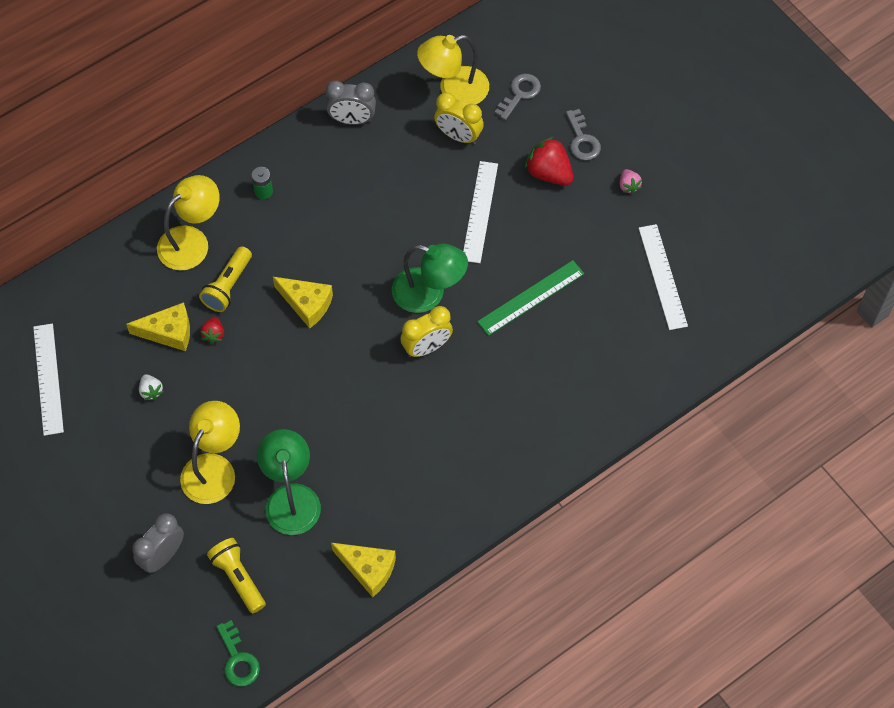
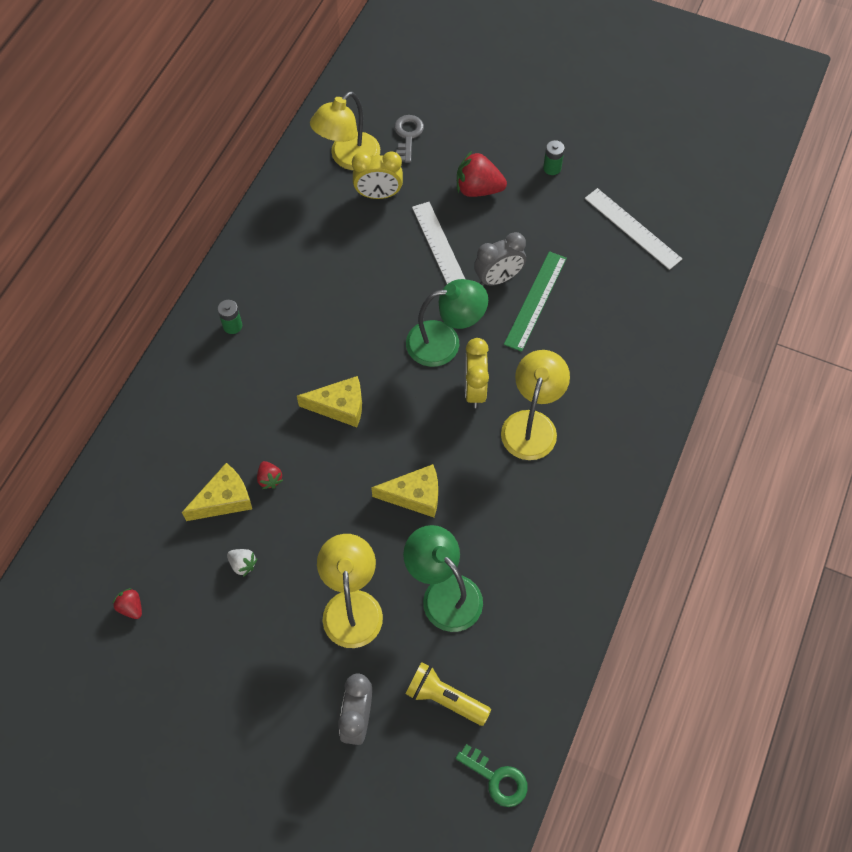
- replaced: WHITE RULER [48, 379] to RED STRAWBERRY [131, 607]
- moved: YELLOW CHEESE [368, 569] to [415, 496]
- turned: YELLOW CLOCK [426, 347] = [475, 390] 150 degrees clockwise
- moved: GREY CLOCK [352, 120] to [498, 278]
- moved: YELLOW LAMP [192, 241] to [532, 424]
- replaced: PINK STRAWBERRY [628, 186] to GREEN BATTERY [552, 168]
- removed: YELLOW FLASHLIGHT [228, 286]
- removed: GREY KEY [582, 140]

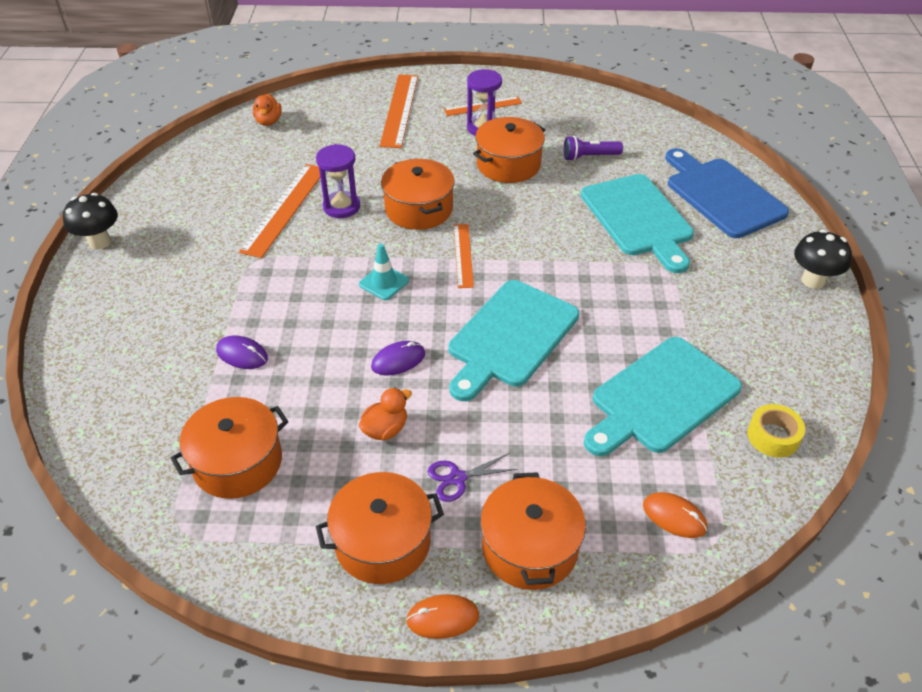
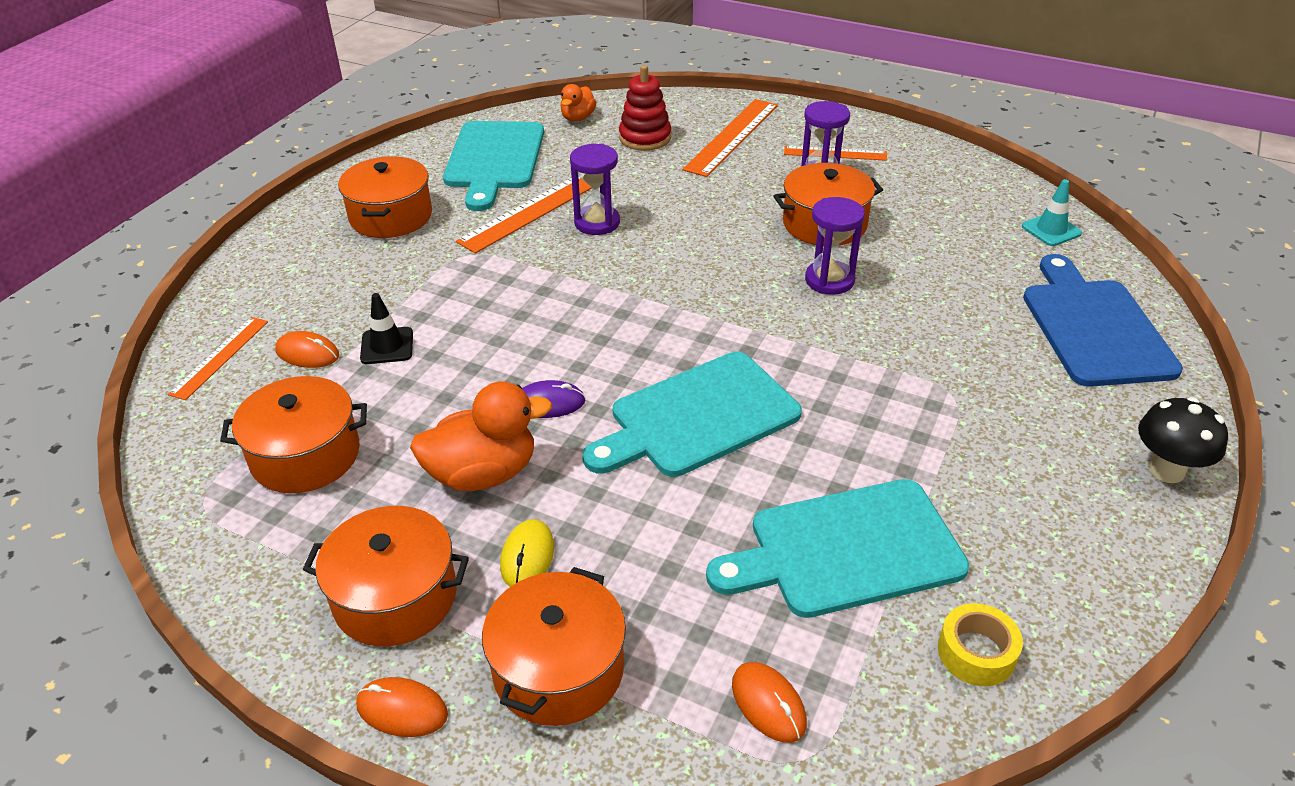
- moved: ORANGE RULER [463, 255] to [220, 357]
- added: ORANGE MOUSE [307, 353]
- moved: ORANGE POT [418, 209] to [391, 216]
- replaced: PURPLE MOUSE [242, 354] to BLACK TRAFFIC CONE [387, 346]
- resized: ORANGE DUCK [385, 429] = [483, 473] x1.75
- moved: TURQUOISE CUTTING BOARD [638, 219] to [494, 159]
- replaced: PURPLE SCISSORS [457, 478] to YELLOW MOUSE [527, 556]
- added: RED STACKING TOY [645, 138]
- added: PURPLE HOURGLASS [829, 280]
- moved: TURQUOISE TRAFFIC CONE [384, 282] to [1051, 230]
- removed: BLACK MUSHROOM [100, 242]
- removed: PURPLE FLASHLIGHT [589, 157]

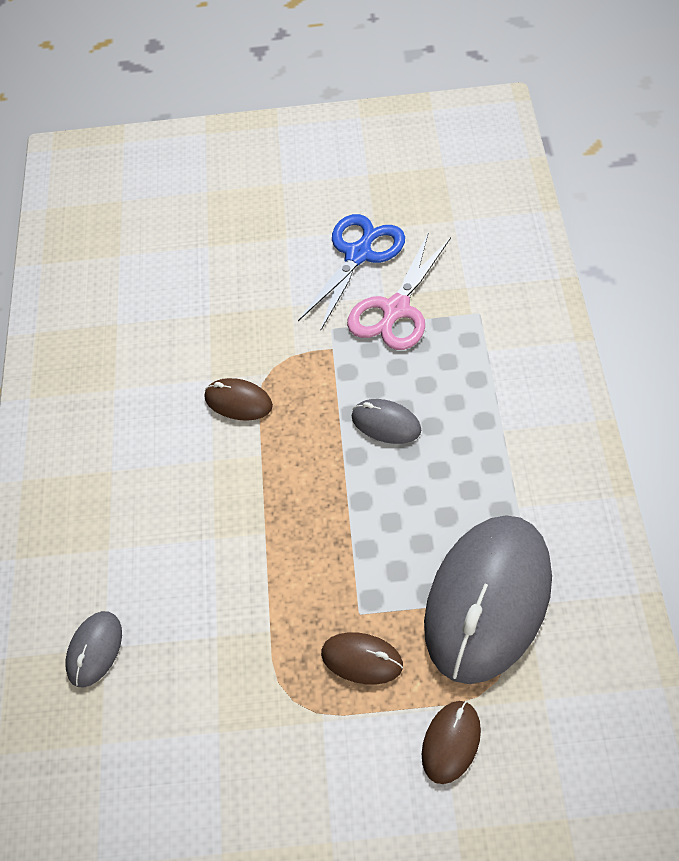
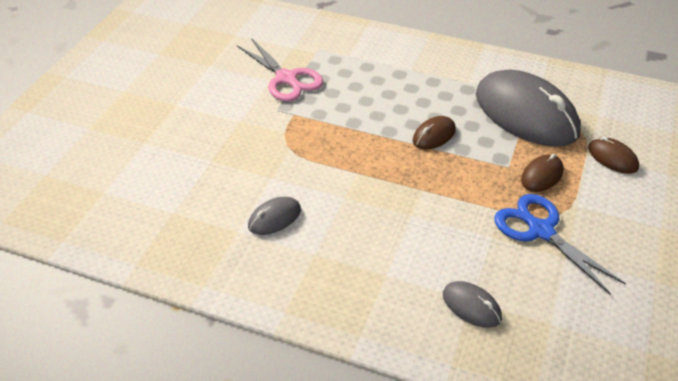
- moved: GREY MOUSE [386, 424] to [274, 218]
- moved: BROWN MOUSE [238, 402] to [434, 135]
- moved: BLUE SCISSORS [358, 254] to [540, 230]

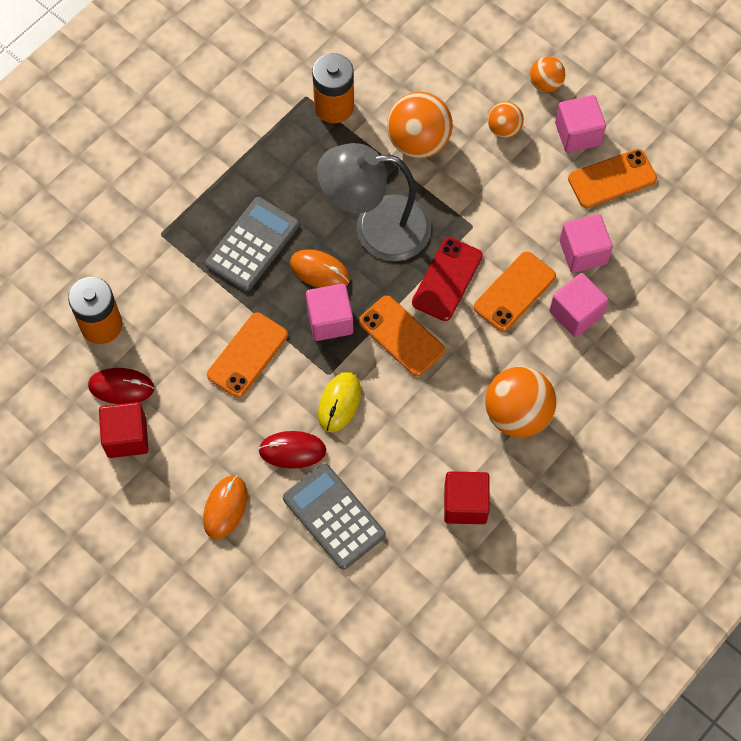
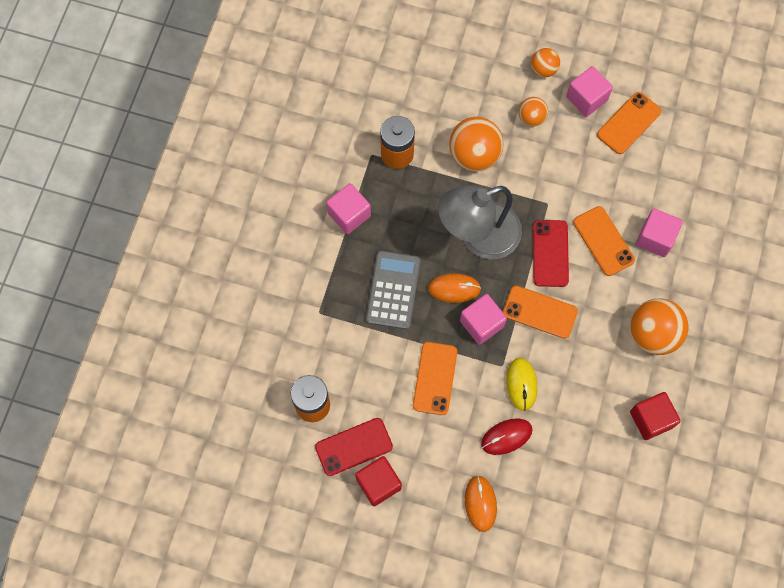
- replaced: RED MOUSE [121, 387] to RED PHONE [353, 446]
- moved: PINK CUBE [583, 252] to [349, 214]
- turned: ORANGE PHONE [514, 291] = [603, 241] 45 degrees counterclockwise
- removed: GREY CALCULATOR [333, 516]

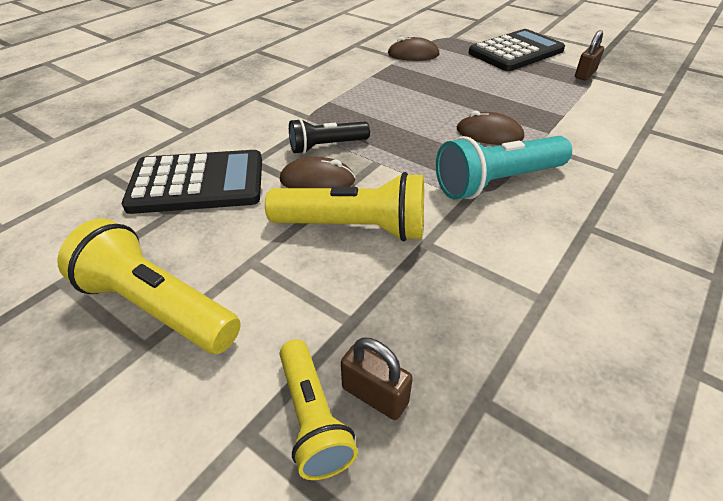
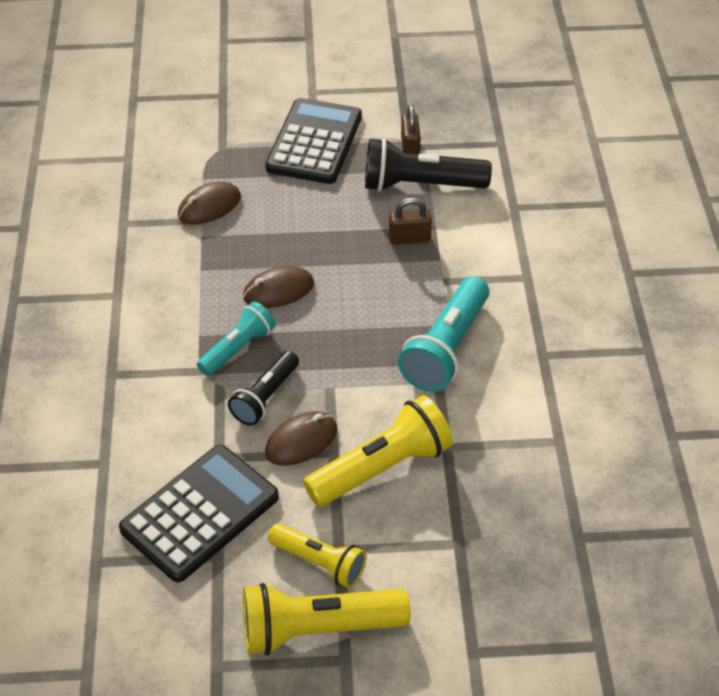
- added: TURQUOISE FLASHLIGHT [238, 348]
- moved: BROWN MOUSE [489, 133] to [278, 290]
- moved: YELLOW FLASHLIGHT [313, 418] to [319, 562]
- added: BLACK FLASHLIGHT [420, 185]
- moved: BROWN PADLOCK [375, 395] to [409, 239]

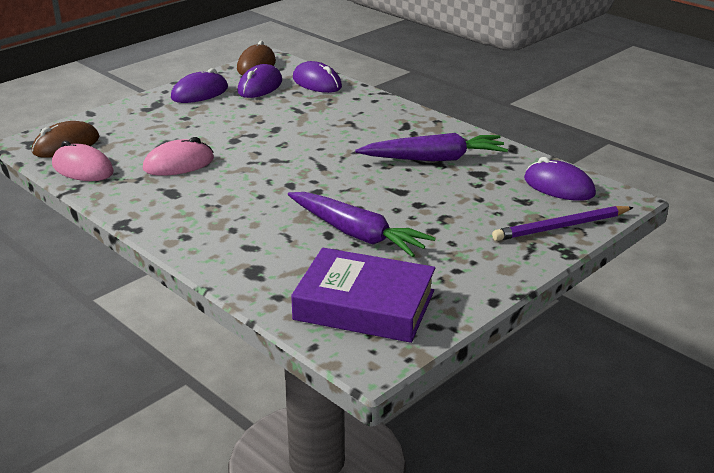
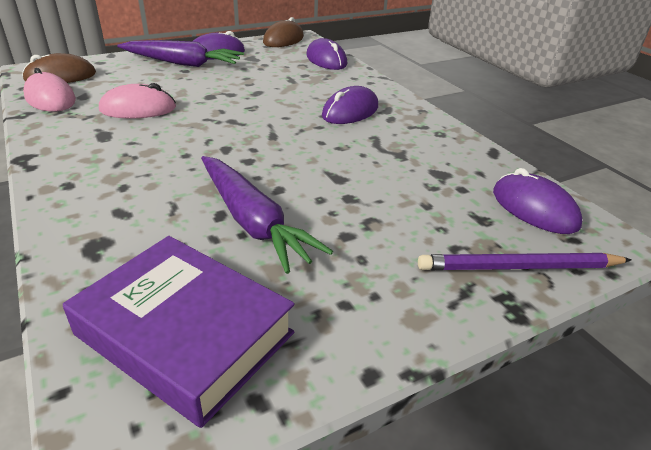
- moved: PURPLE CARROT [434, 159] to [183, 63]
- moved: PURPLE MOUSE [260, 86] to [350, 111]

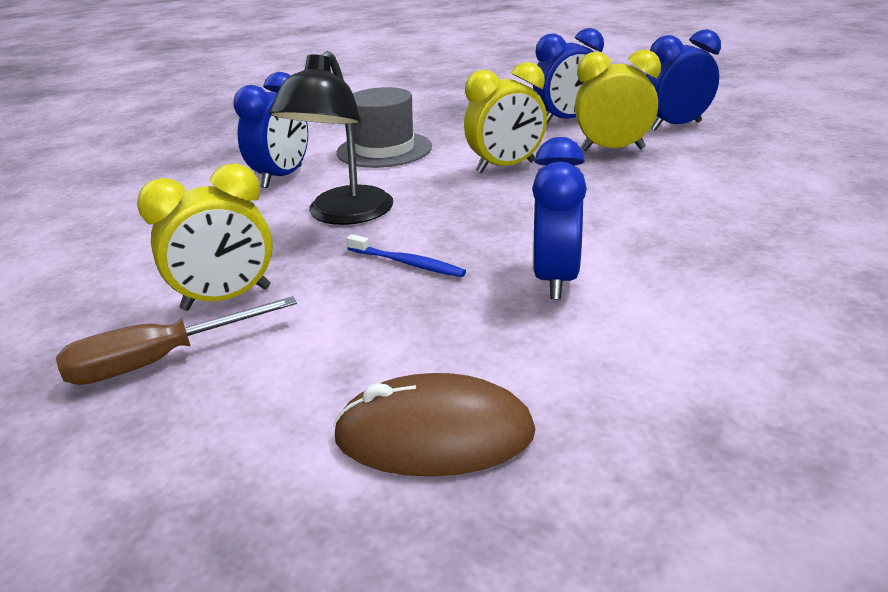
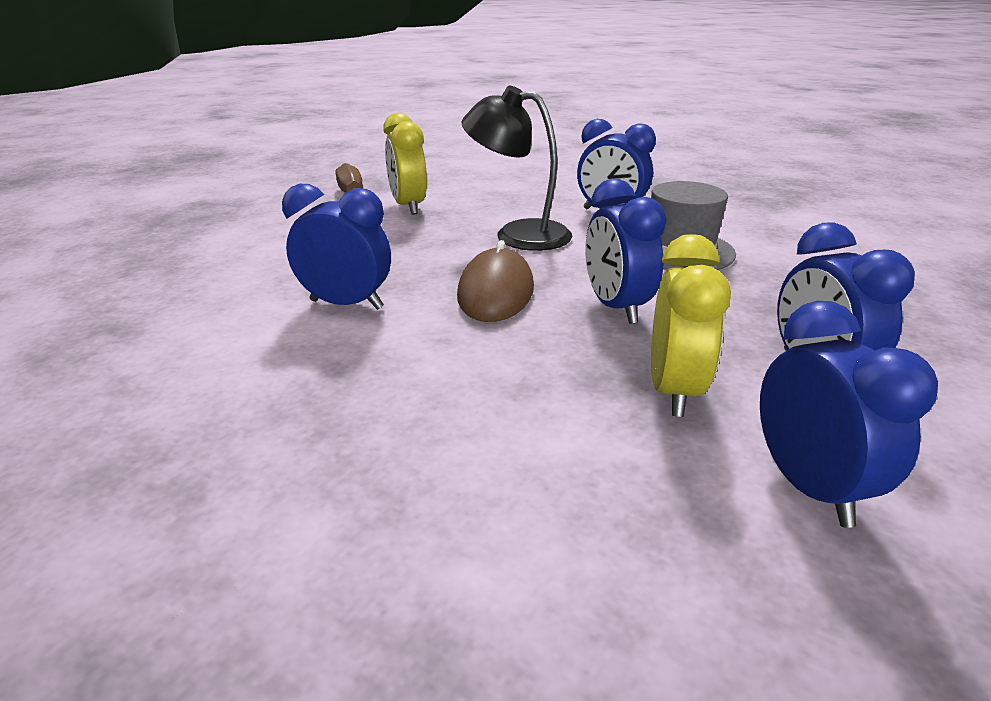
- moved: BROWN MOUSE [434, 434] to [495, 292]
- recoloured: YELLOW CLOCK [505, 167] to BLUE CLOCK [616, 307]
- removed: BLUE TOOTHBRUSH [407, 263]

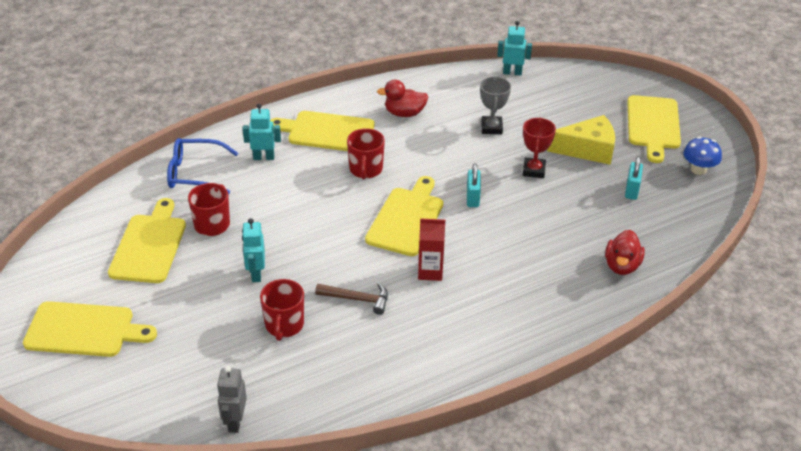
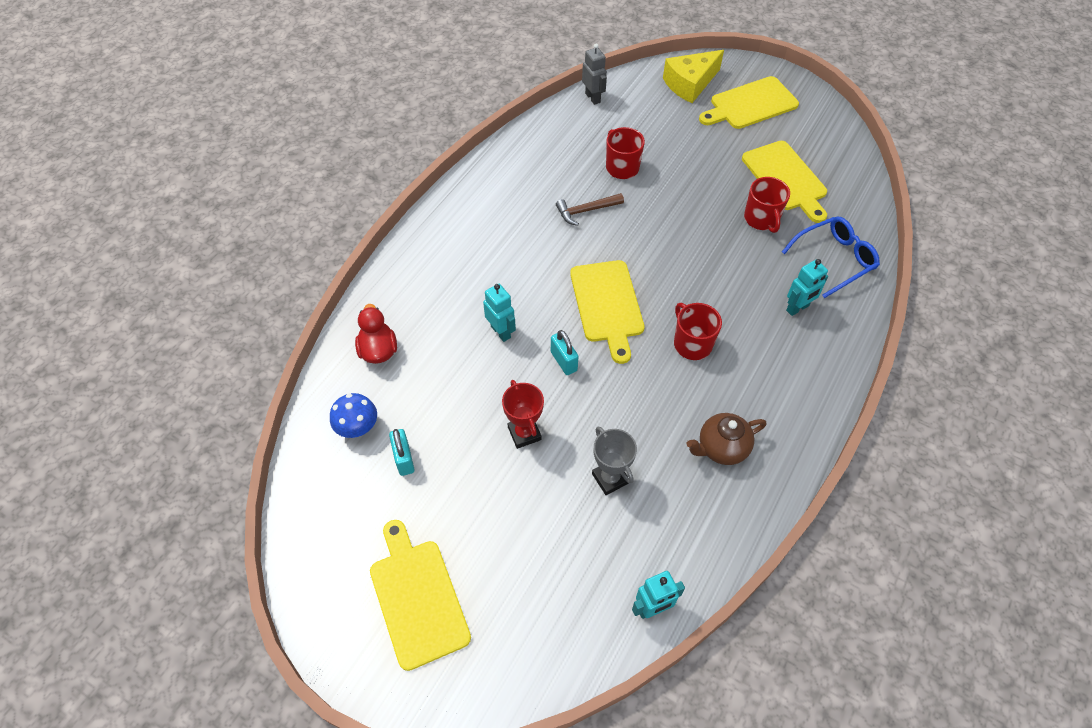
- moved: BLUE MUSHROOM [698, 169] to [358, 427]
- moved: TURQUOISE ROBOT [256, 274] to [501, 332]
- moved: YELLOW CHEESE [587, 149] to [690, 84]
- replaced: RED DUCK [404, 113] to BROWN TEAPOT [721, 448]
- removed: YELLOW CUTTING BOARD [327, 132]
- removed: RED CARTON [430, 272]

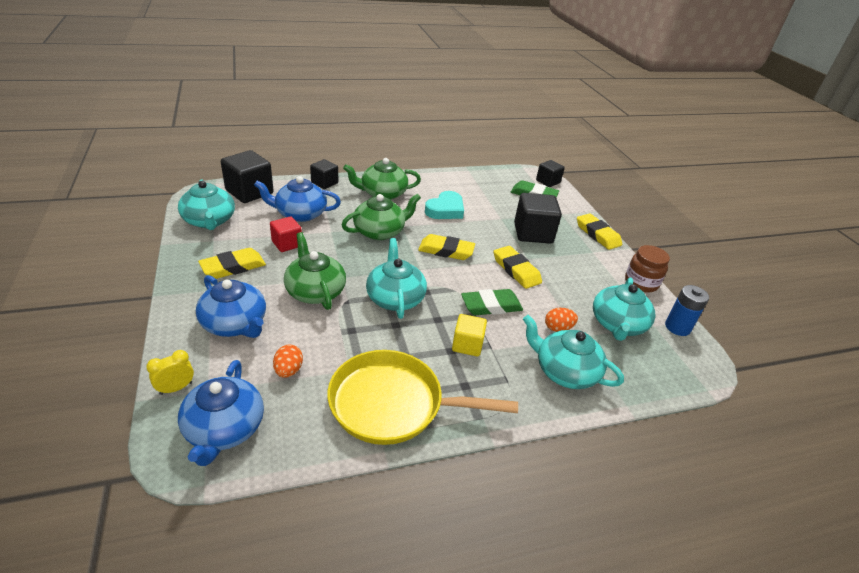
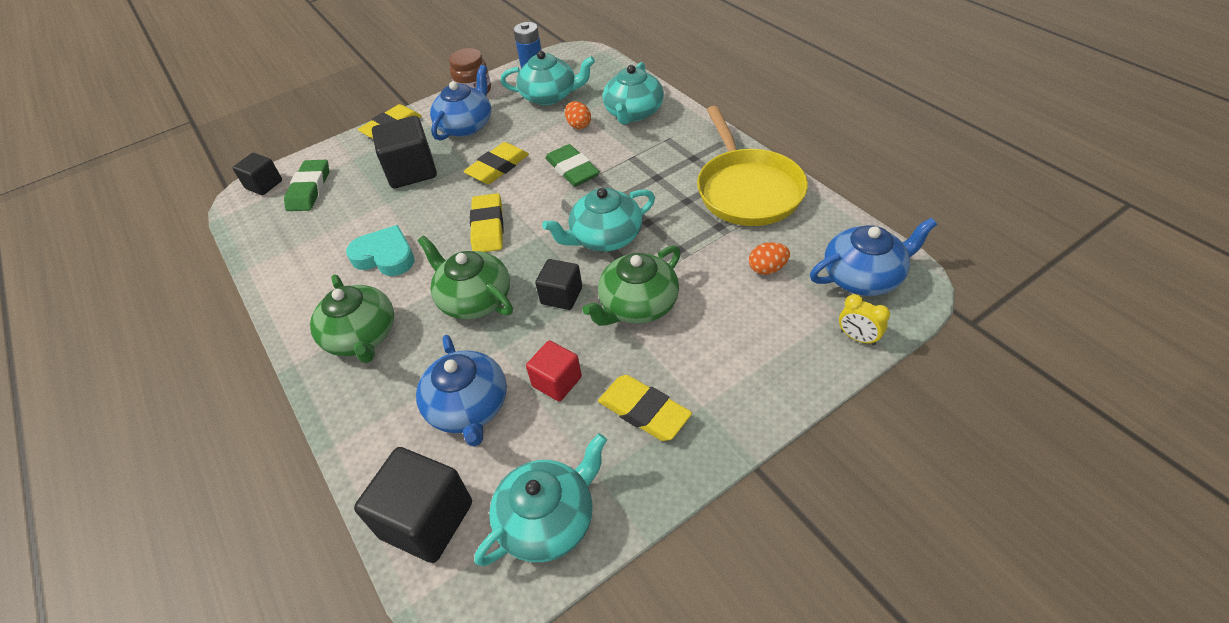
- moved: BLUE TEAPOT [235, 324] to [466, 126]
- moved: BLACK CUBE [324, 183] to [561, 296]
- removed: YELLOW CUBE [467, 345]

